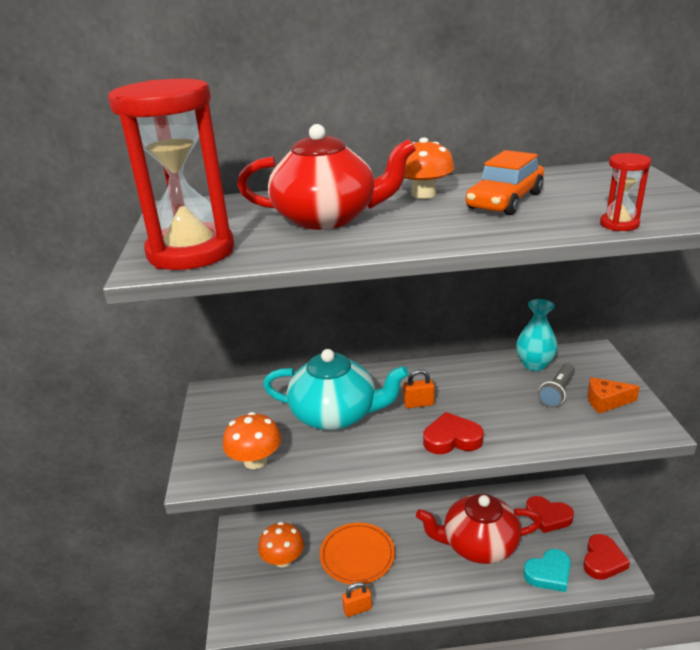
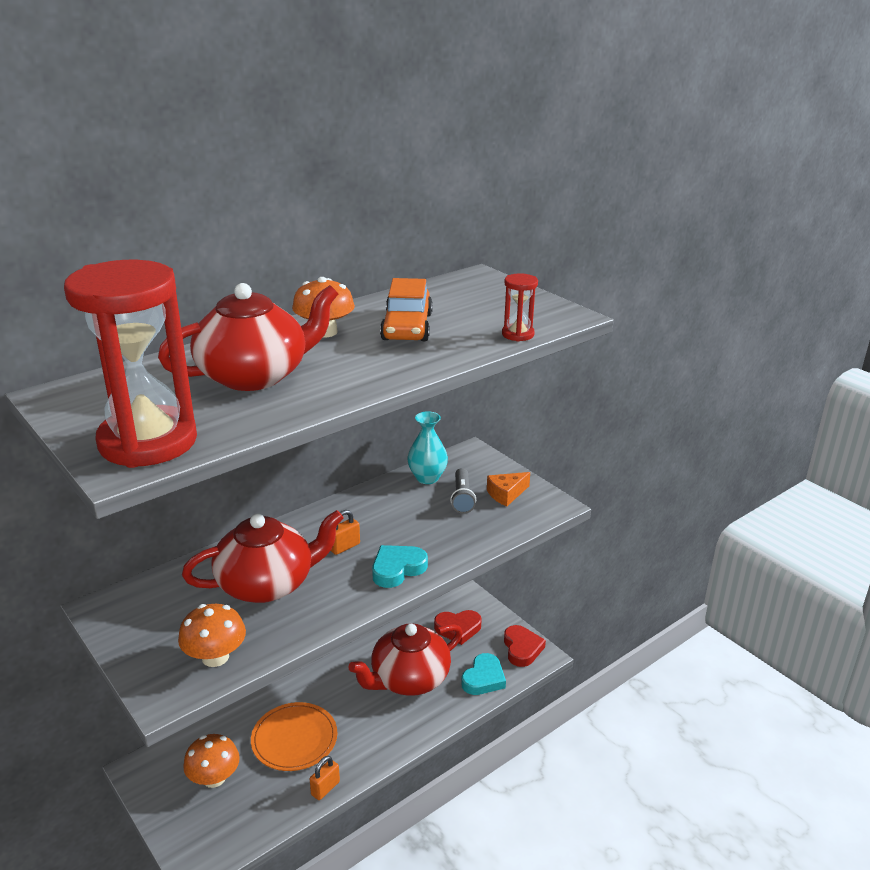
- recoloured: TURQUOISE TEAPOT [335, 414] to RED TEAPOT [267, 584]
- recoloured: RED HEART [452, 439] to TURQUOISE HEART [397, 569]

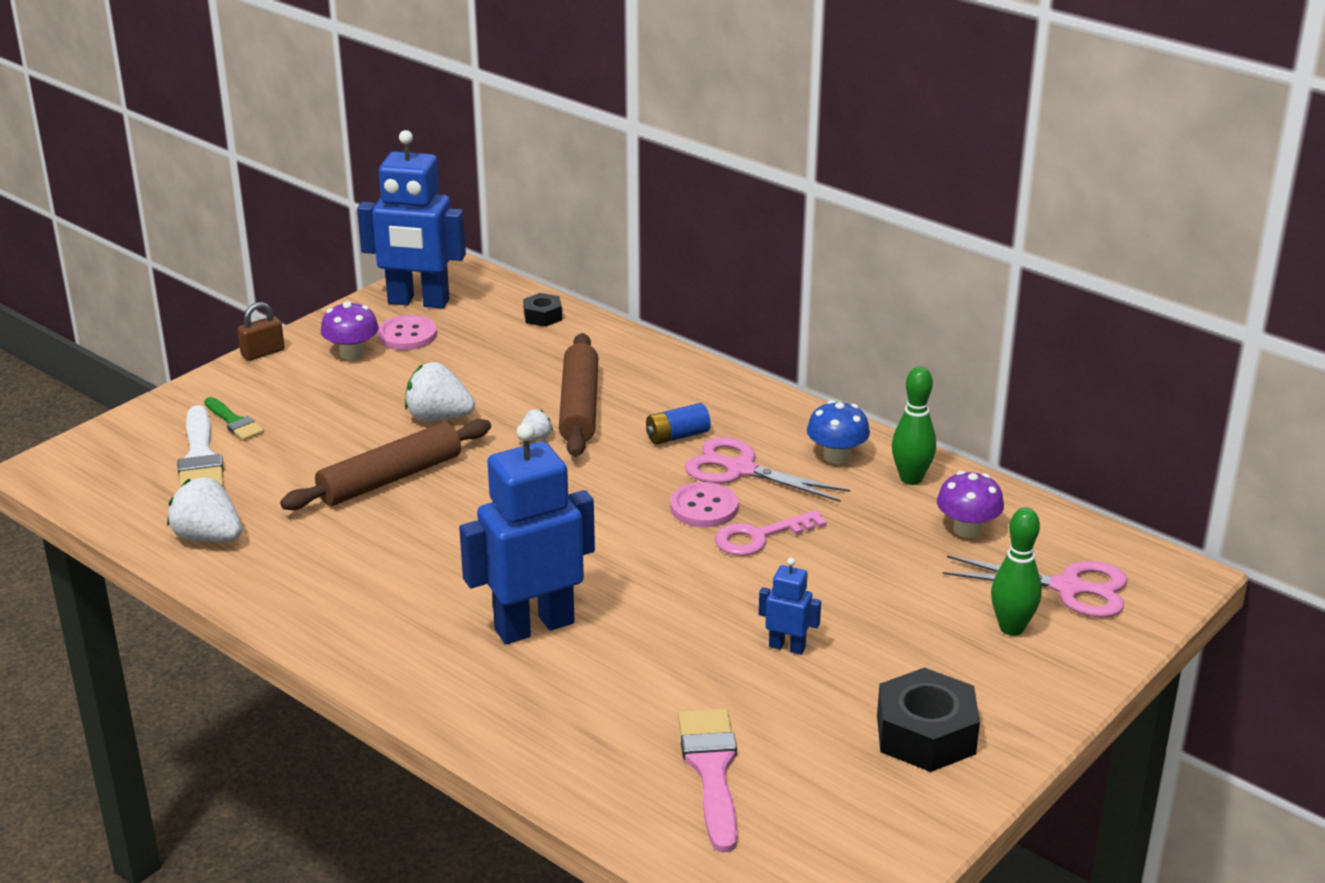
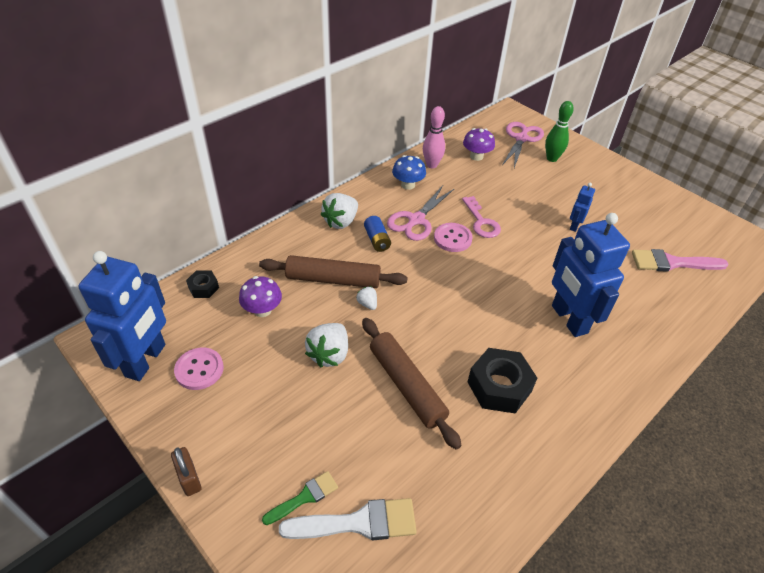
- moved: PURPLE MUSHROOM [352, 353] to [262, 310]
- moved: WHITE STRAWBERRY [208, 537] to [341, 222]
- recoloured: GREEN BOWLING PIN [911, 479] to PINK BOWLING PIN [432, 165]
- moved: BLACK NUT [925, 734] to [499, 387]

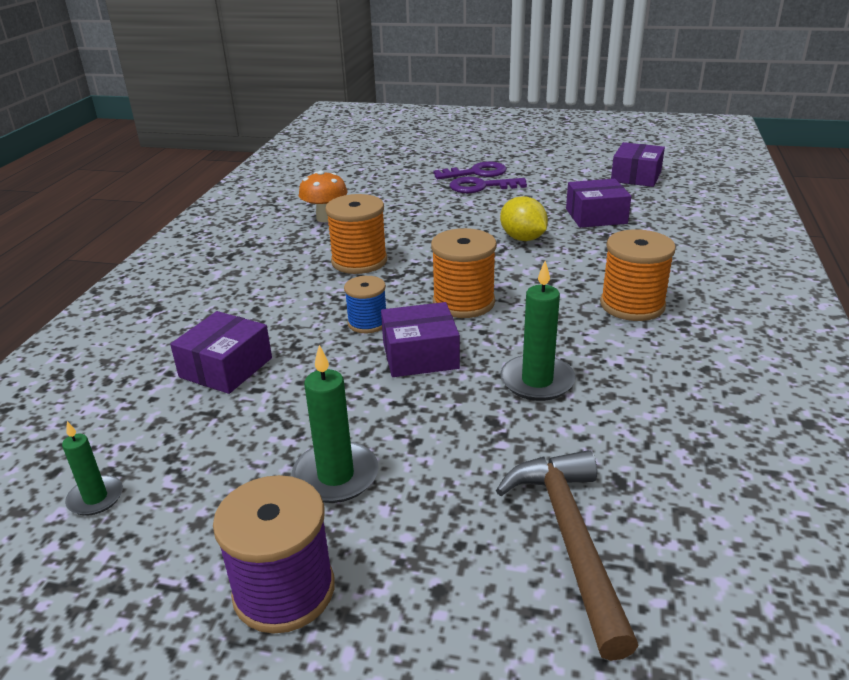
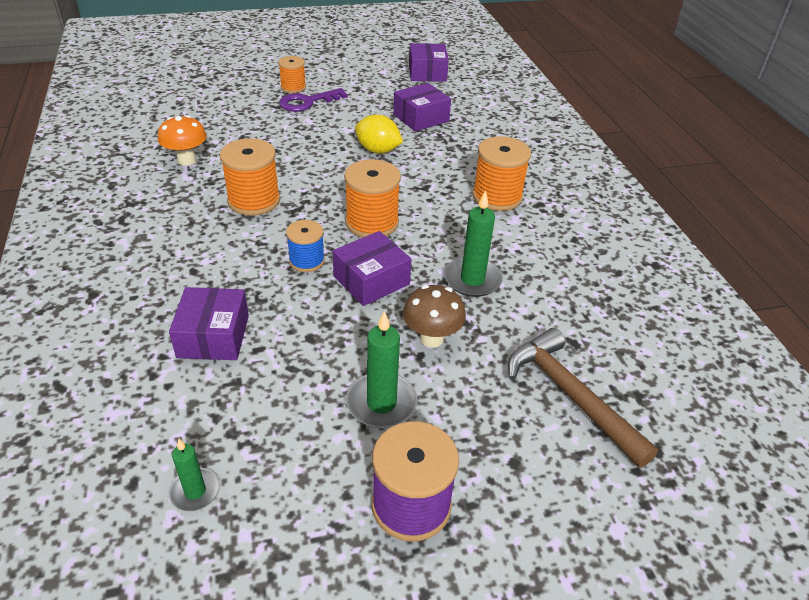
- replaced: PURPLE KEY [476, 173] to ORANGE SPOOL [293, 87]
- added: BROWN MUSHROOM [431, 338]

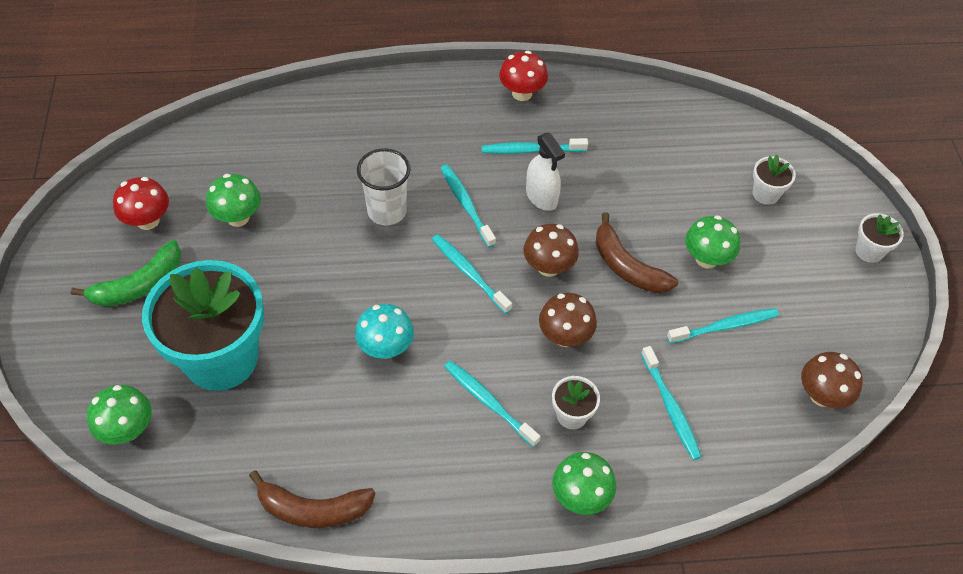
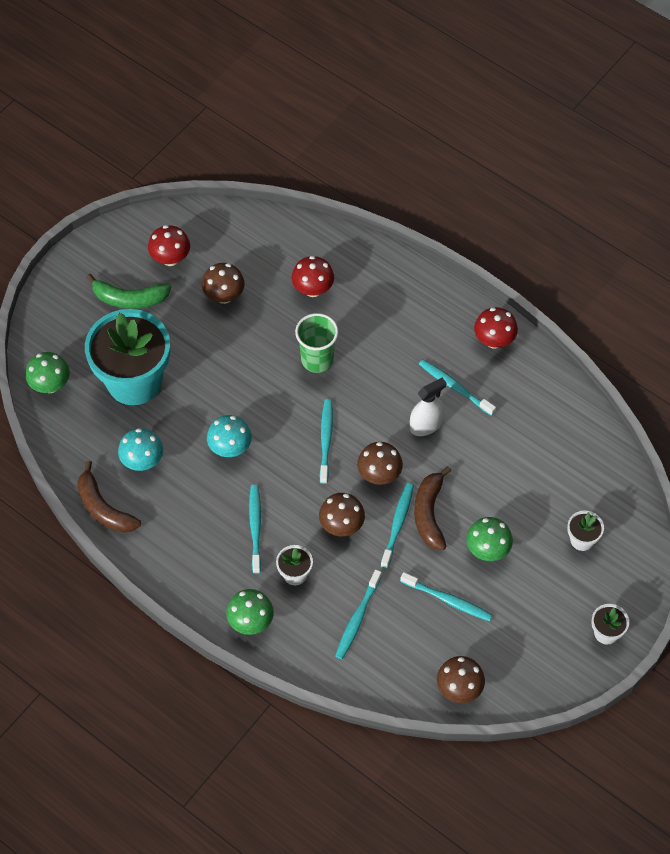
- added: TURQUOISE MUSHROOM [142, 461]
- recoloured: GREEN MUSHROOM [238, 217] to BROWN MUSHROOM [224, 296]
- added: RED MUSHROOM [313, 289]
- recoloured: WHITE CUP [387, 211] to GREEN CUP [317, 360]
- moved: TURQUOISE TOOTHBRUSH [466, 205] to [397, 524]
- turned: WHITE SPRAY BOTTLE [541, 197] = [426, 425] 135 degrees counterclockwise

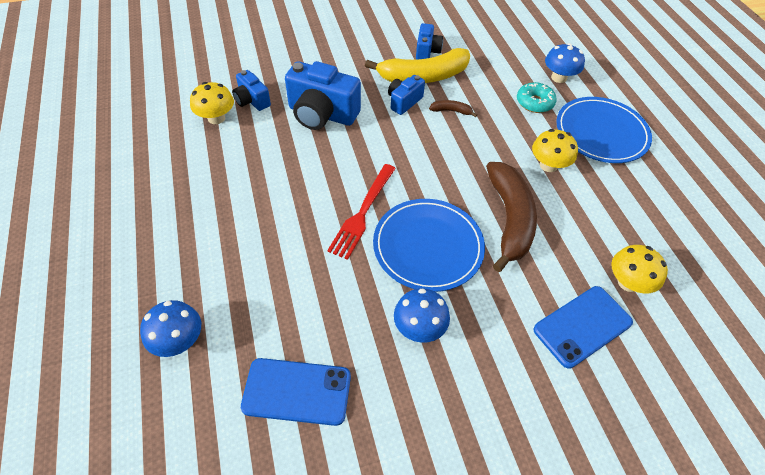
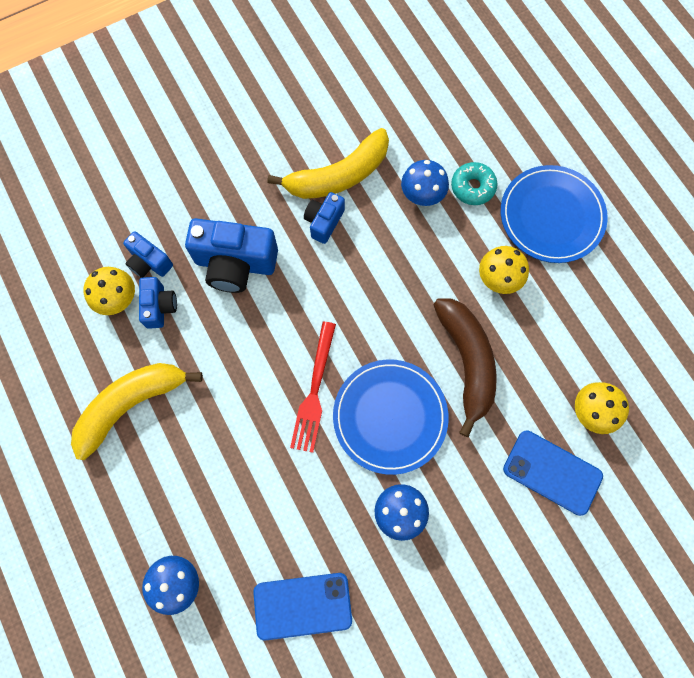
- added: YELLOW BANANA [131, 405]
- moved: BLUE CAMERA [427, 51] to [159, 307]
- moved: BLUE MUSHROOM [559, 78] to [422, 194]
- turned: BLUE PHONE [582, 326] = [552, 472] 75 degrees clockwise
- removed: BROWN BANANA [451, 111]

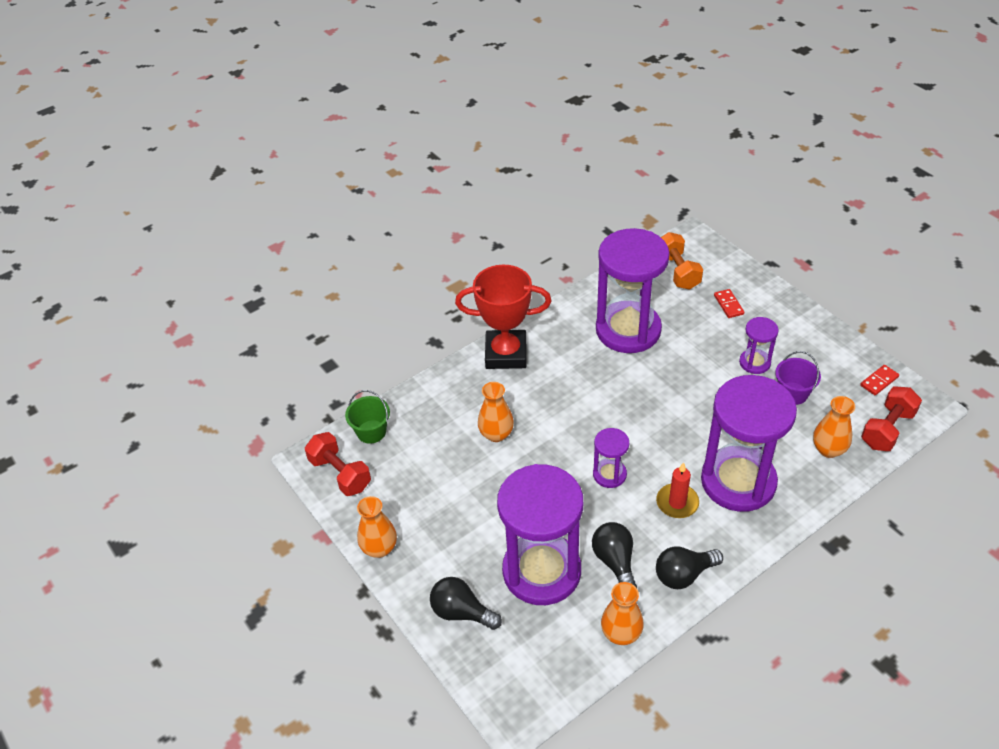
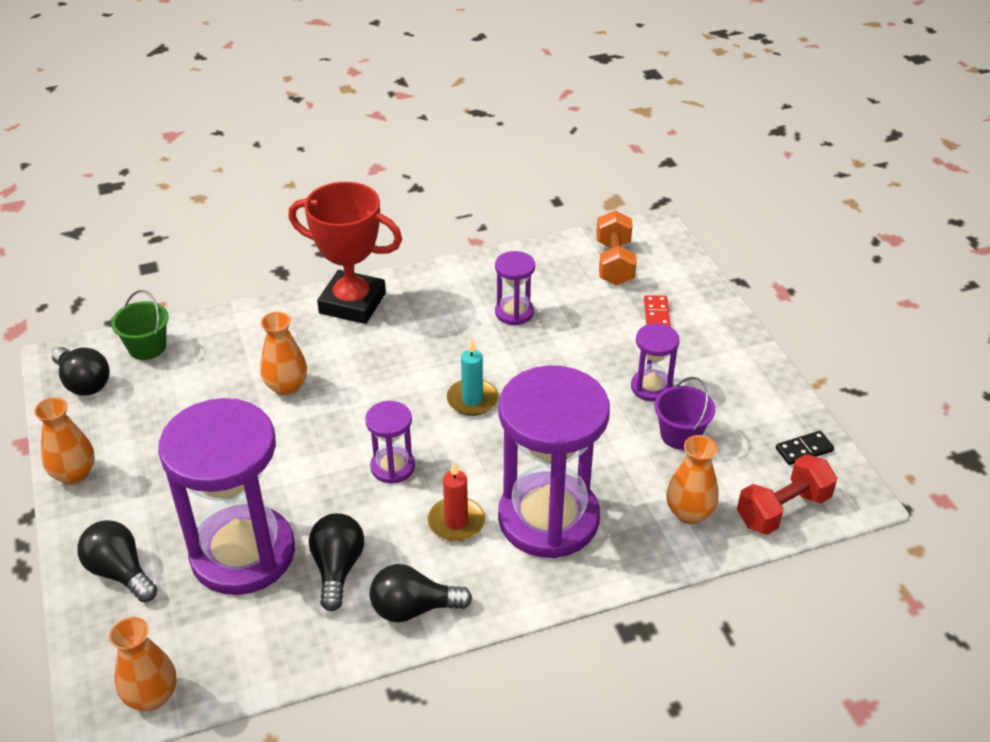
- replaced: RED DUMBBELL [340, 474] to BLACK LIGHT BULB [84, 383]
- moved: ORANGE VASE [621, 633] to [152, 696]
- added: TURQUOISE CANDLE [472, 399]
- resized: PURPLE HOURGLASS [628, 330] = [514, 312] x0.46
- recoloured: RED DOMINO [879, 381] to BLACK DOMINO [804, 450]

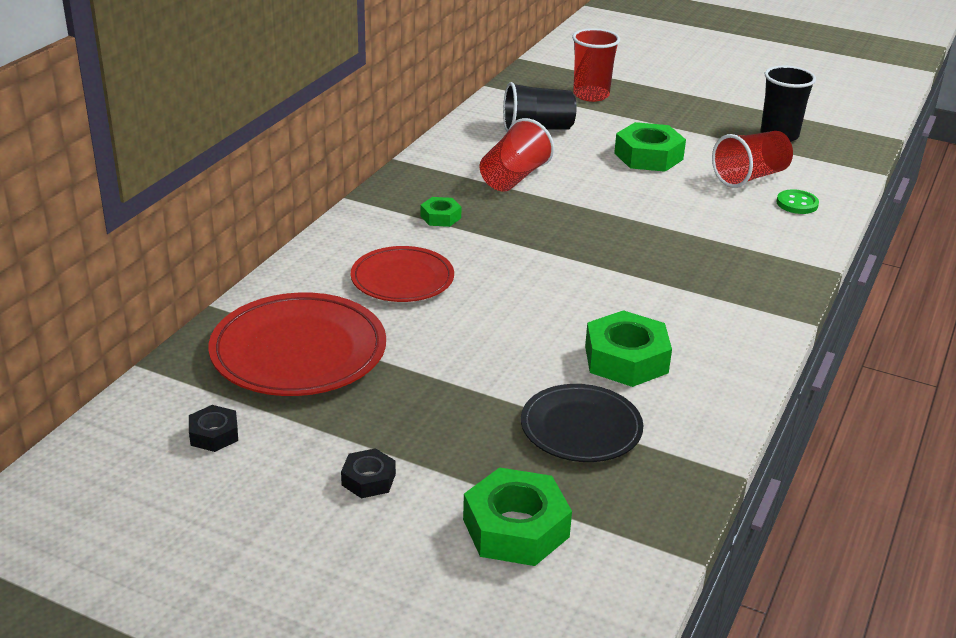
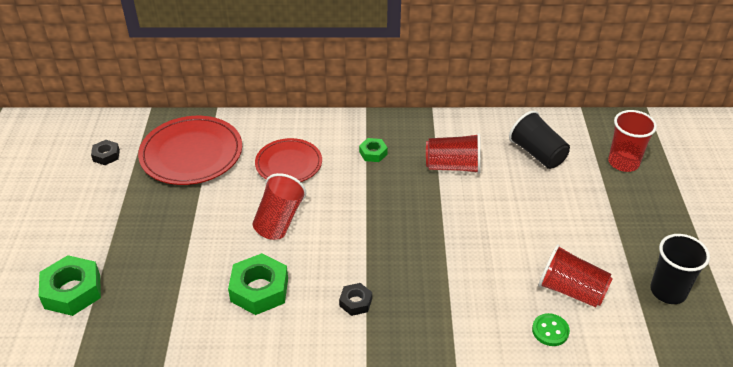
- added: RED CUP [279, 220]
- moved: BLACK NUT [368, 479] to [355, 302]
- removed: BLACK PLATE [581, 428]
- removed: GREEN NUT [648, 156]

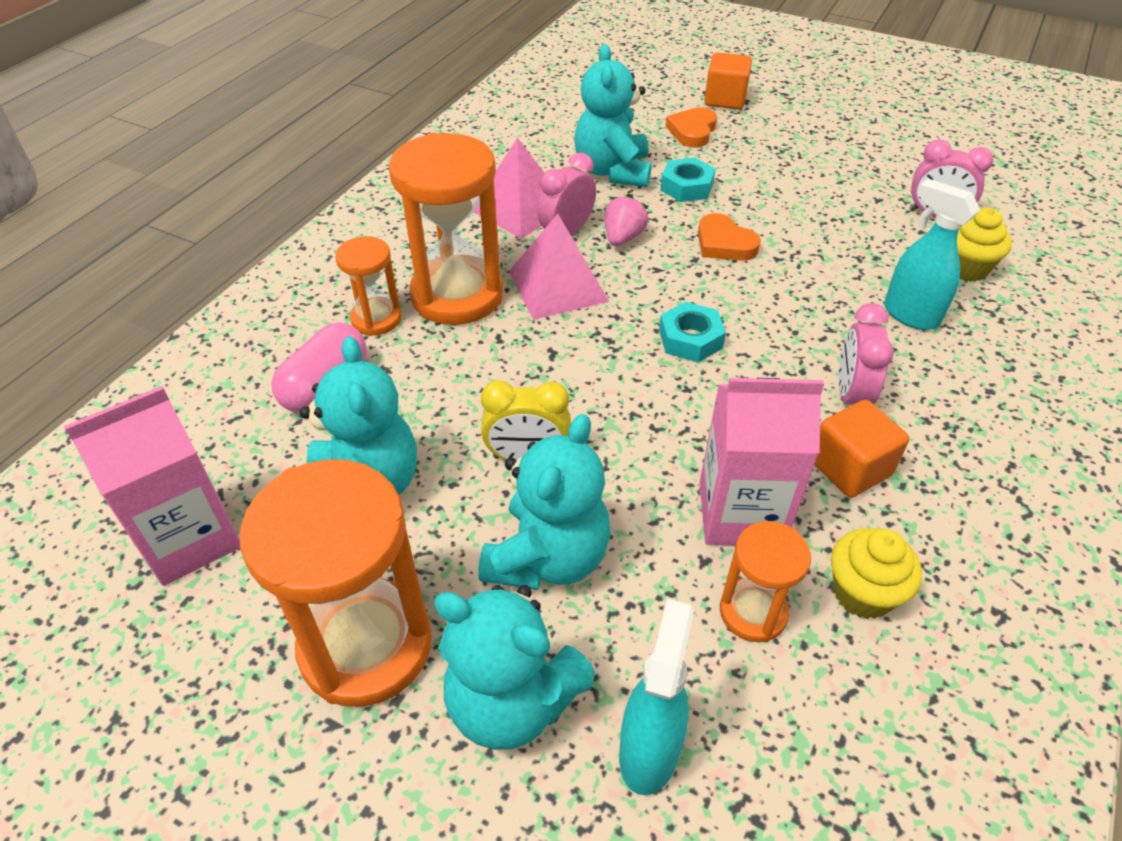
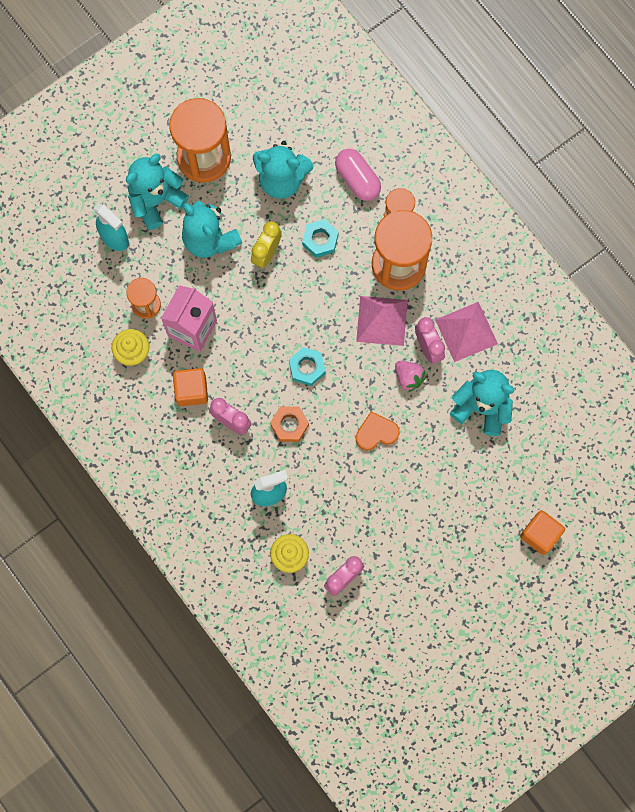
- added: ORANGE NUT [289, 425]
- moved: TURQUOISE NUT [686, 187] to [320, 240]
- removed: PINK CARTON [190, 538]
- removed: ORANGE HEART [692, 131]

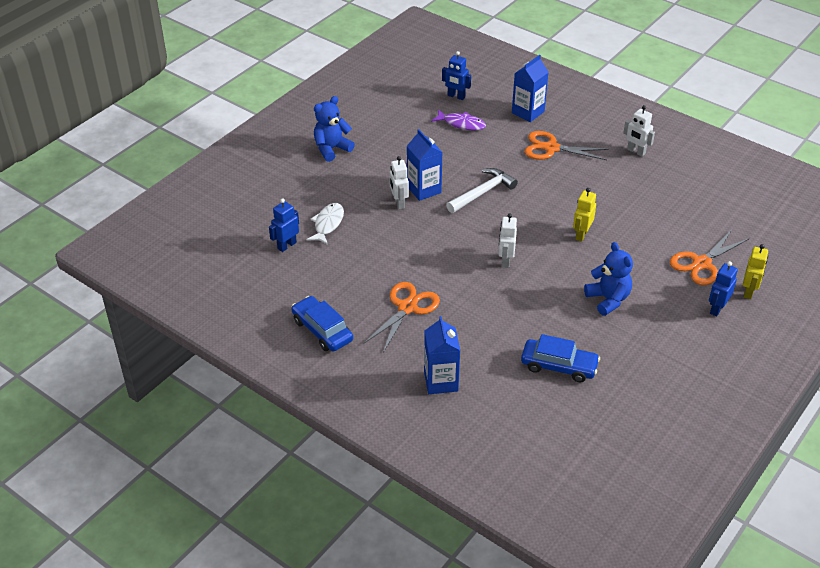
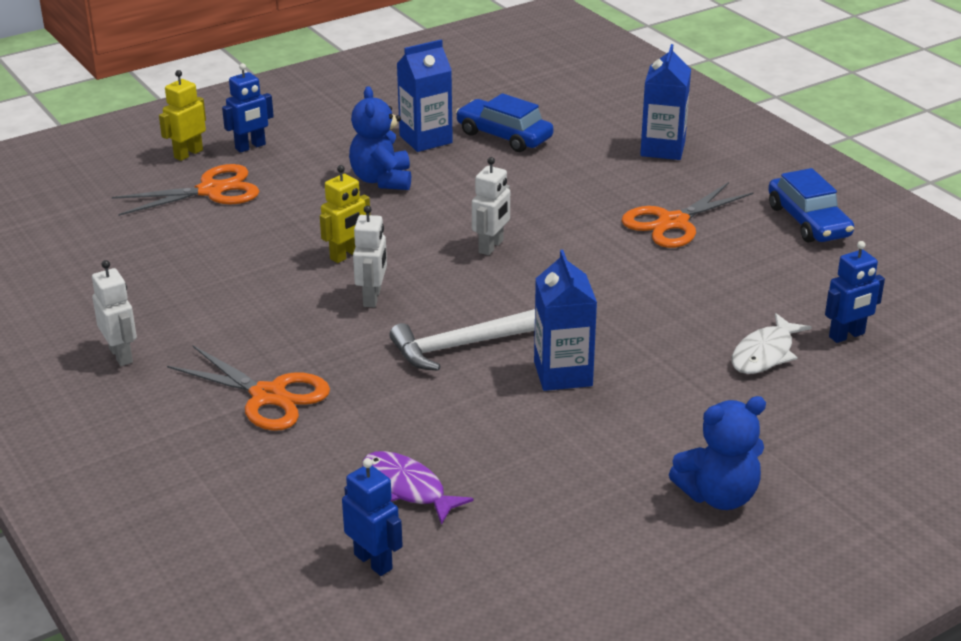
- moved: WHITE ROBOT [399, 203] to [372, 298]
- moved: BLUE CARTON [528, 112] to [425, 139]

